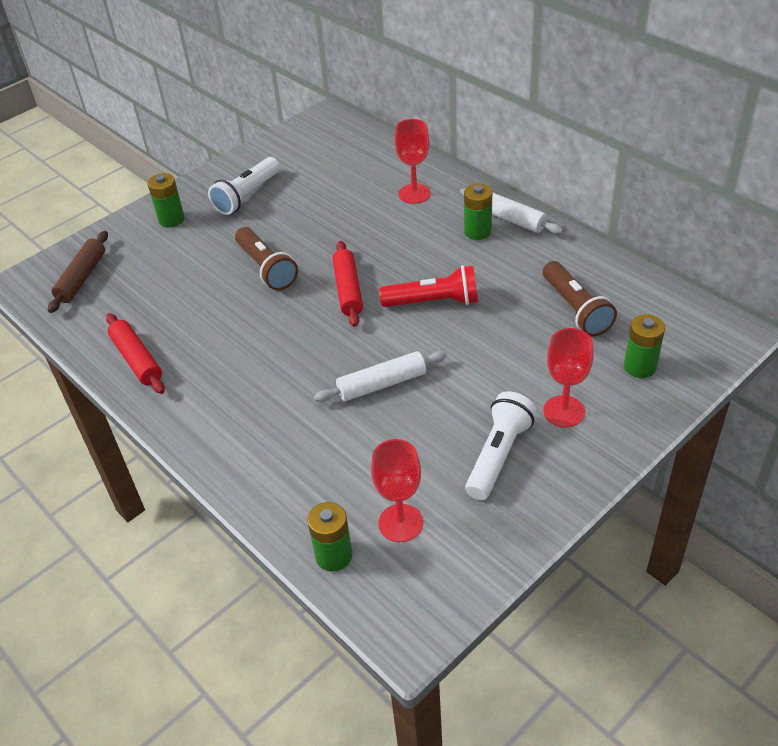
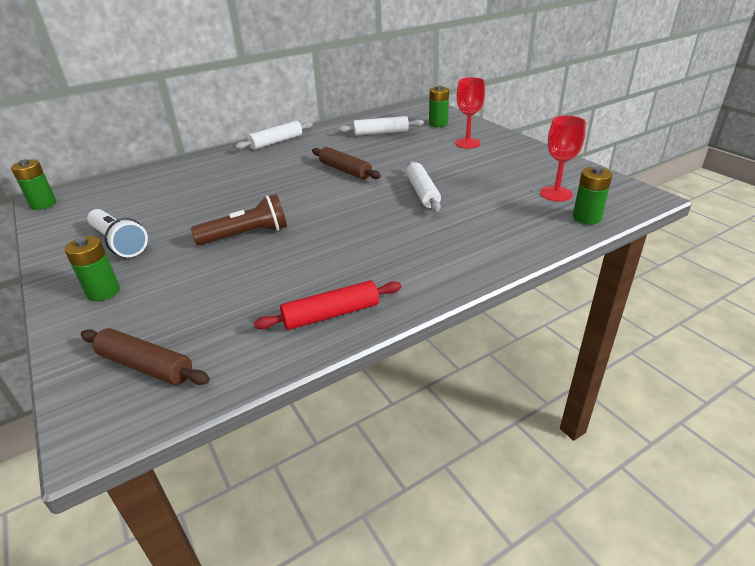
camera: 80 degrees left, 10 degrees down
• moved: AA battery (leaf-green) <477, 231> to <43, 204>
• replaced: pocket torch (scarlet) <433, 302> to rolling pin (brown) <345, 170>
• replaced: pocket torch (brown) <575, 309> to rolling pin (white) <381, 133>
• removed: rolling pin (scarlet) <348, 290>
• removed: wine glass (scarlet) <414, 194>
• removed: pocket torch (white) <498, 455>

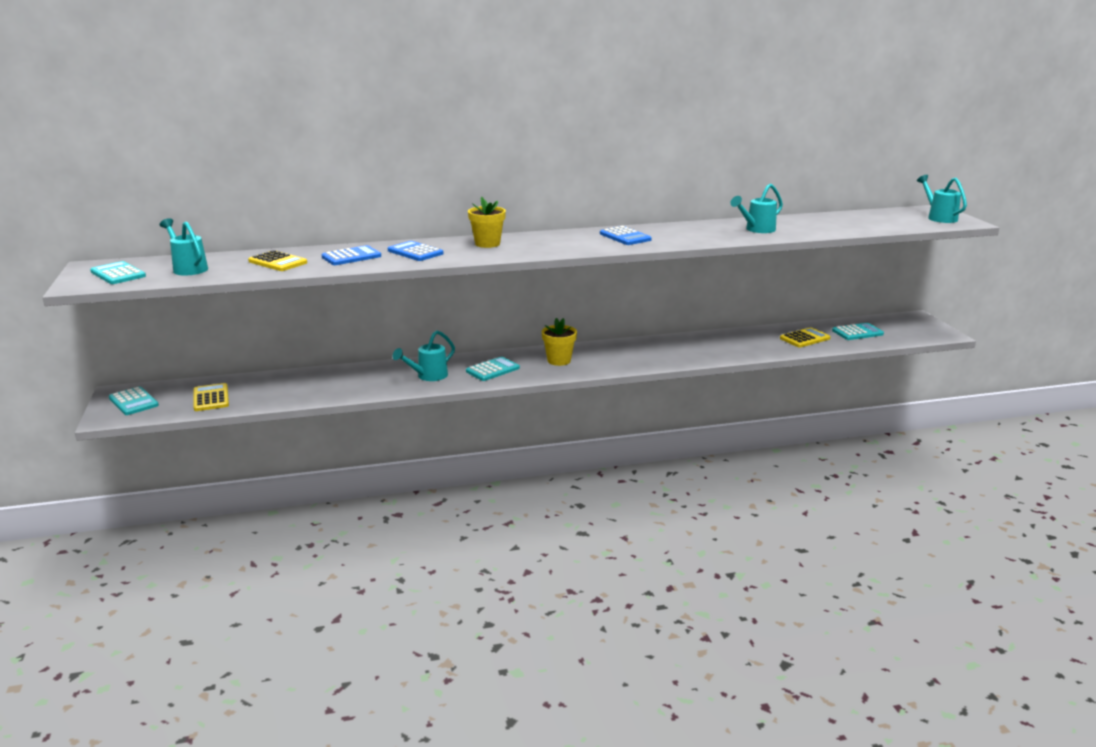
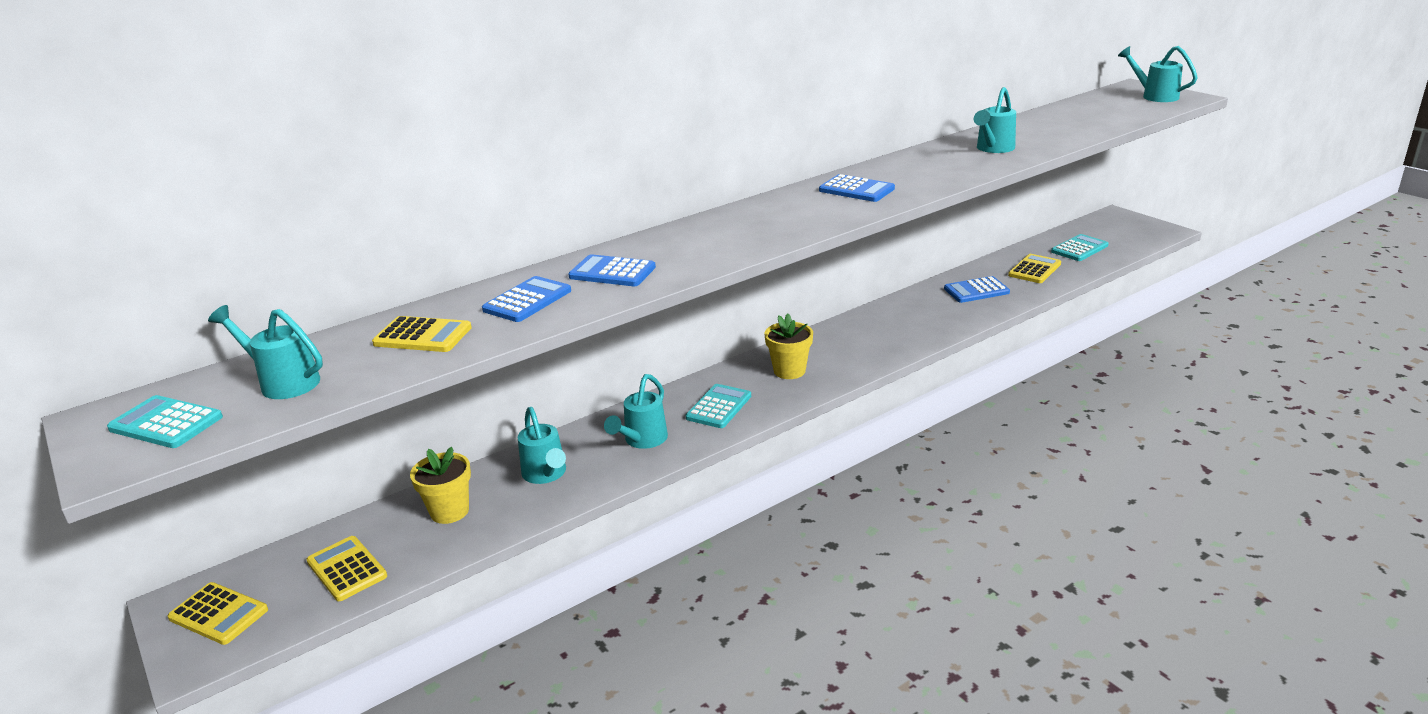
camera: 20 degrees left, 5 degrees up
• recoloured: adding machine (aqua) <133, 402> to adding machine (bright yellow) <218, 614>
• moved: flower pot (bright yellow) <487, 244> to <449, 511>
• added: sprinkling can (aqua) <546, 475>
• added: adding machine (cobalt) <976, 290>

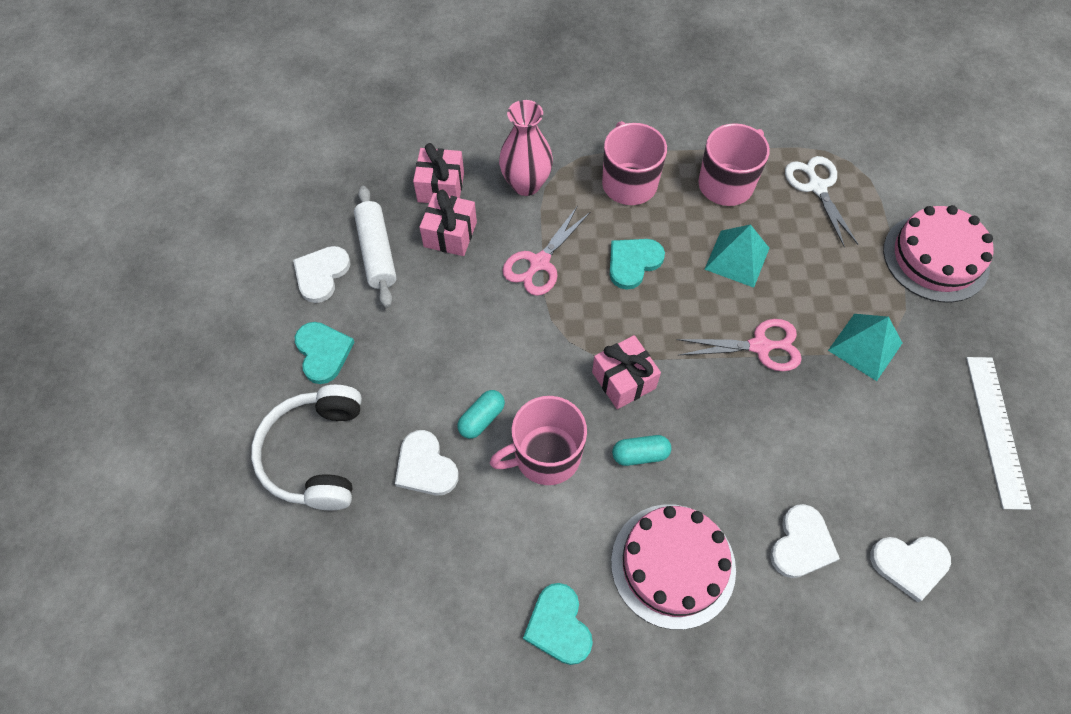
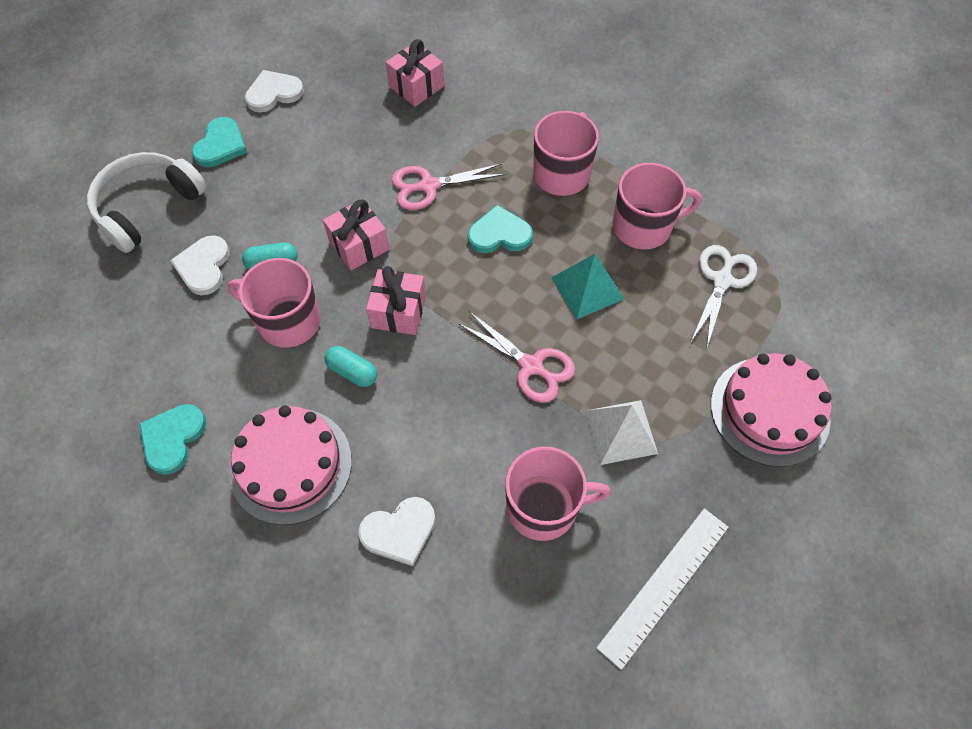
camera: 40 degrees right, 0 degrees up
• moved: gift (rosy) <450, 234> to <359, 245>
• added: tea mug (rosy) <544, 506>
• recoloured: solid pyramid (aqua) <865, 346> to solid pyramid (white) <621, 432>
• removed: rolling pin (white) <377, 252>
• removed: vase (rosy) <526, 184>
• removed: love heart (white) <909, 564>

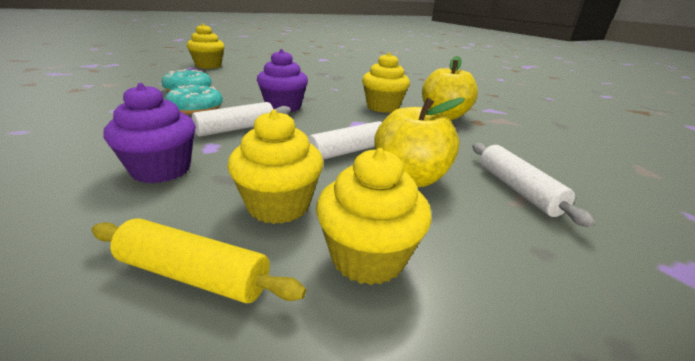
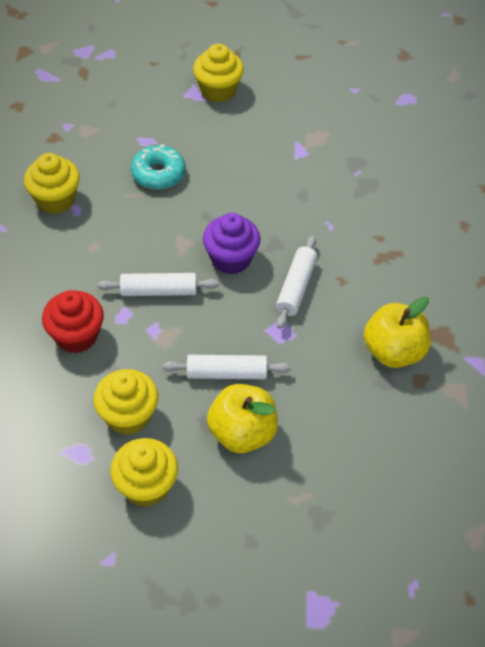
camera: 35 degrees right, 25 degrees up
• moved: fairy cake (bright yellow) <383, 107> to <55, 199>
• recoloured: fairy cake (royal purple) <161, 170> to fairy cake (scarlet) <76, 336>
• moved: rolling pin (white) <517, 190> to <296, 287>
• removed: rolling pin (bright yellow) <194, 274>
• removed: donut (aqua) <196, 108>

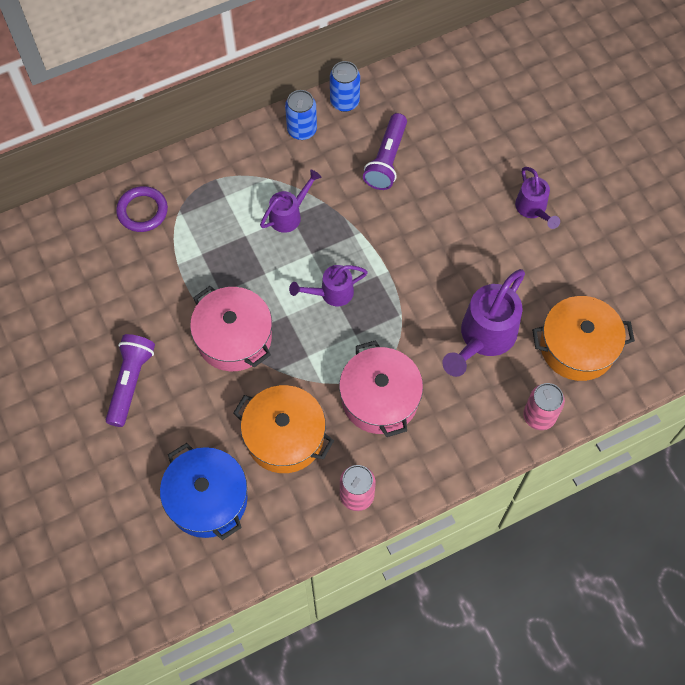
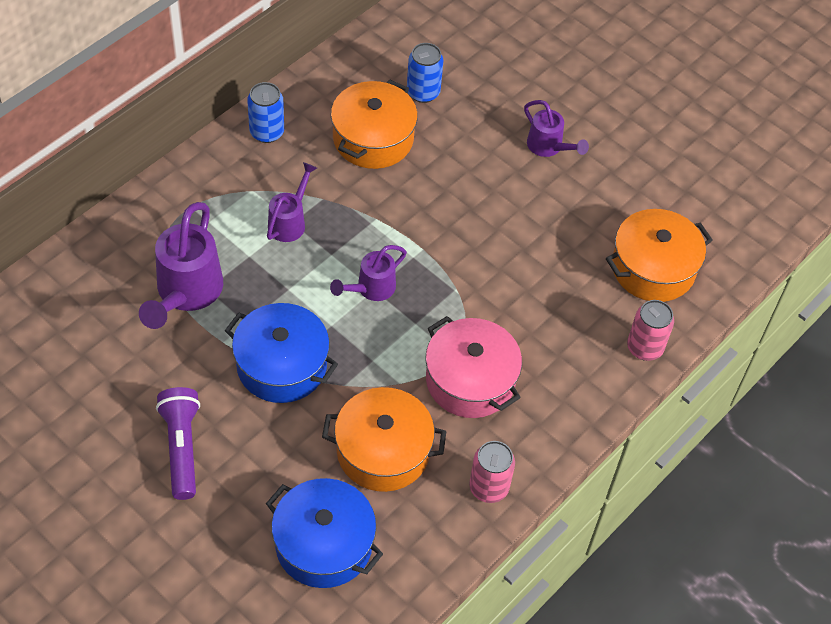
camera: 25 degrees left, 10 degrees down
• moved: sprinkling can (royal purple) <483, 338> to <186, 293>
• recoloured: stockpot (rosy) <234, 337> to stockpot (cobalt) <282, 365>
• replaced: pocket torch (royal purple) <386, 160> to stockpot (bright orange) <373, 138>
• moved: tin (cobalt) <344, 102> to <423, 92>
• removed: hoop (royal purple) <142, 211>

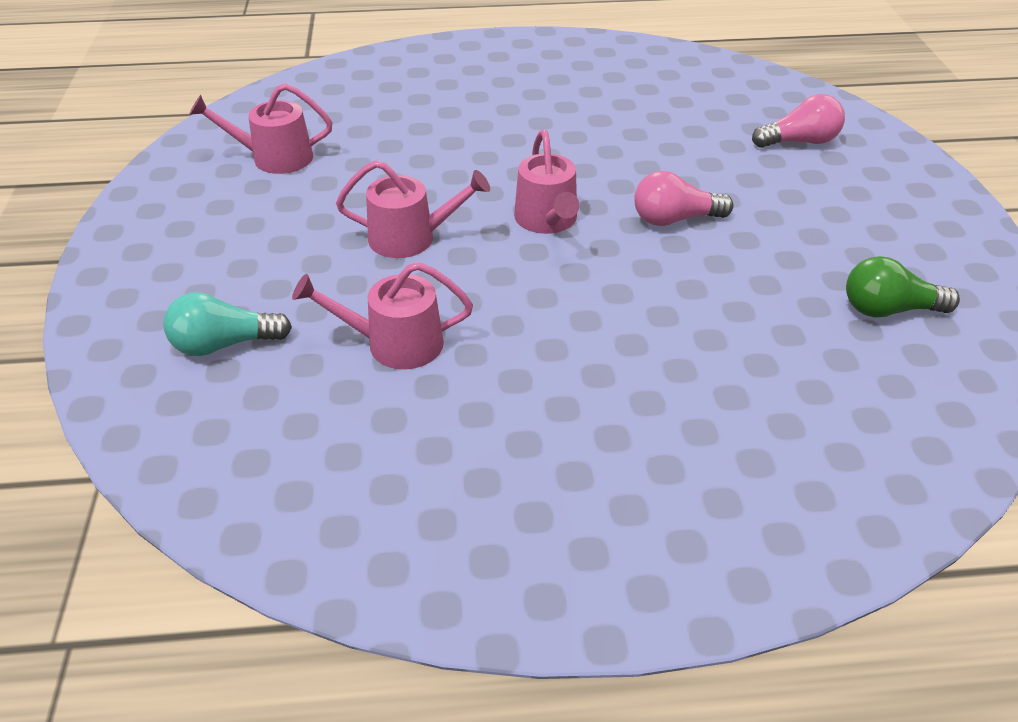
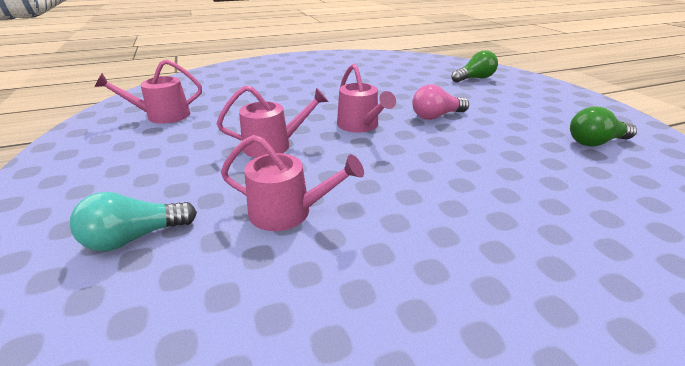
camera: 15 degrees left, 10 degrees down
• turned: sprinkling can (rosy) <395, 344> = <287, 212> 150 degrees counterclockwise
• recoloured: lightbulb (rosy) <799, 142> to lightbulb (leaf-green) <474, 78>

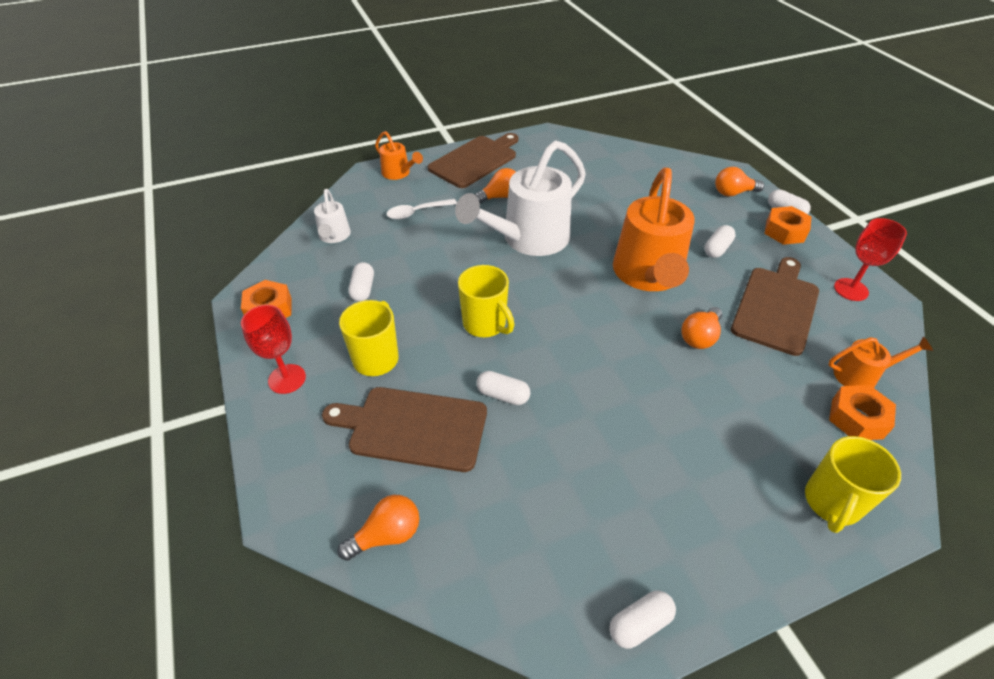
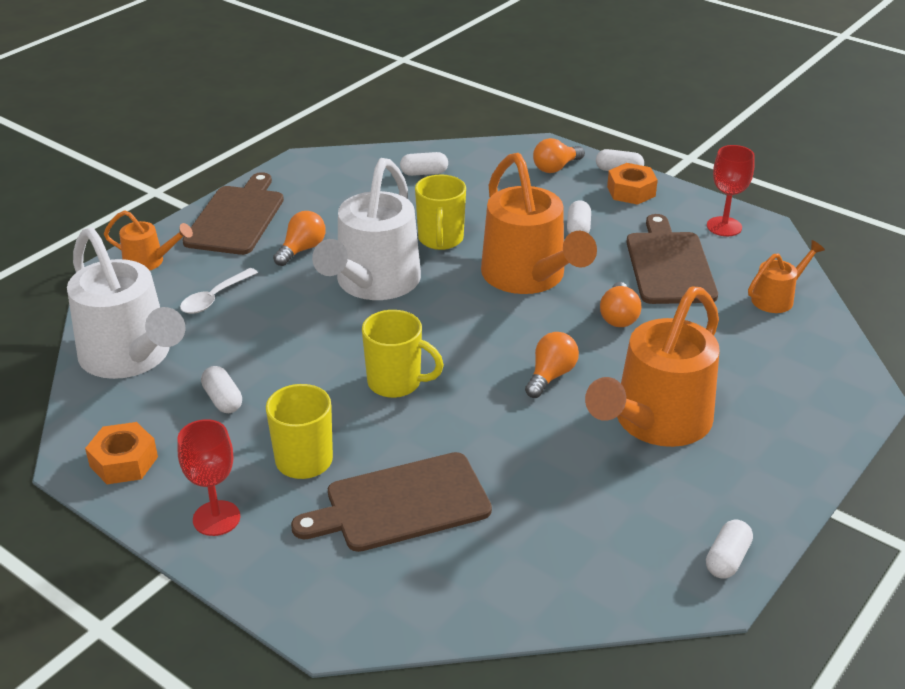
camera: 30 degrees left, 10 degrees down
• resized: sprinkling can (white) <334, 236> = <131, 358> x2.08
• moved: pill (white) <503, 395> to <424, 173>
• moved: tea mug (bright yellow) <831, 503> to <440, 240>
• moved: lightbulb (bright orange) <387, 535> to <550, 376>
• added: sprinkling can (bright orange) <655, 423>
• removed: nut (bright orange) <857, 418>

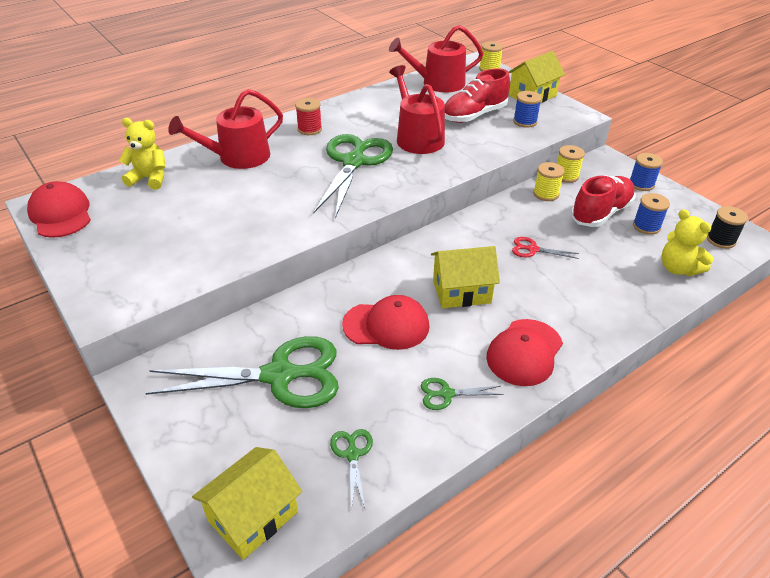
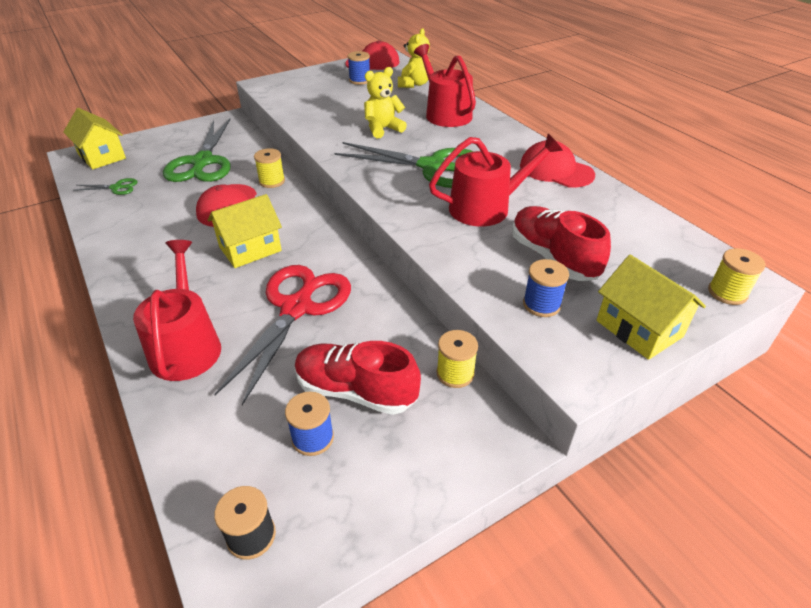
camera: 95 degrees right, 0 degrees up
• moved: sprinkling can (scarlet) <438, 83> to <186, 345>
• turned: toy house (bright yellow) <461, 291> = <250, 249> 60 degrees clockwise
• resized: scissors (scarlet) <532, 249> = <297, 308> x2.34
• moved: bobbin (bright yellow) <546, 194> to <272, 181>
• turned: lace-up shoe (scarlet) <600, 213> = <356, 391> 150 degrees clockwise
• moved: bobbin (cobalt) <641, 184> to <359, 80>
• moved: teddy bear (bright yellow) <678, 268> to <383, 129>
• moved: baseball cap (scarlet) <524, 352> to <556, 170>
• removed: bobbin (scarlet) <309, 129>
• removed: scissors (leaf-green) <446, 394>

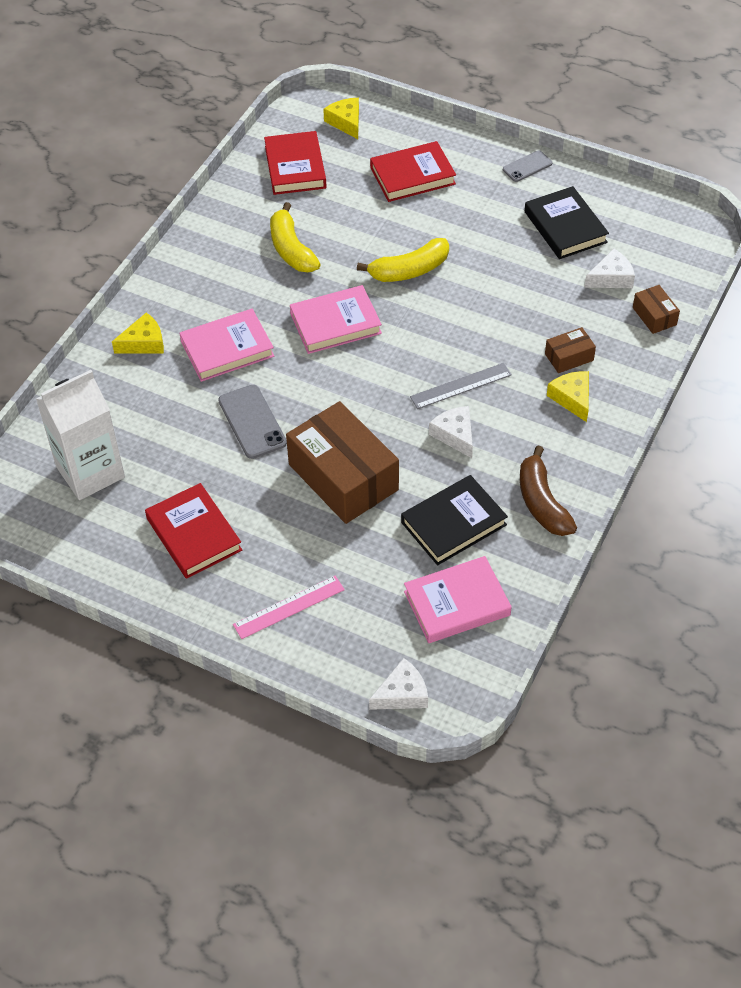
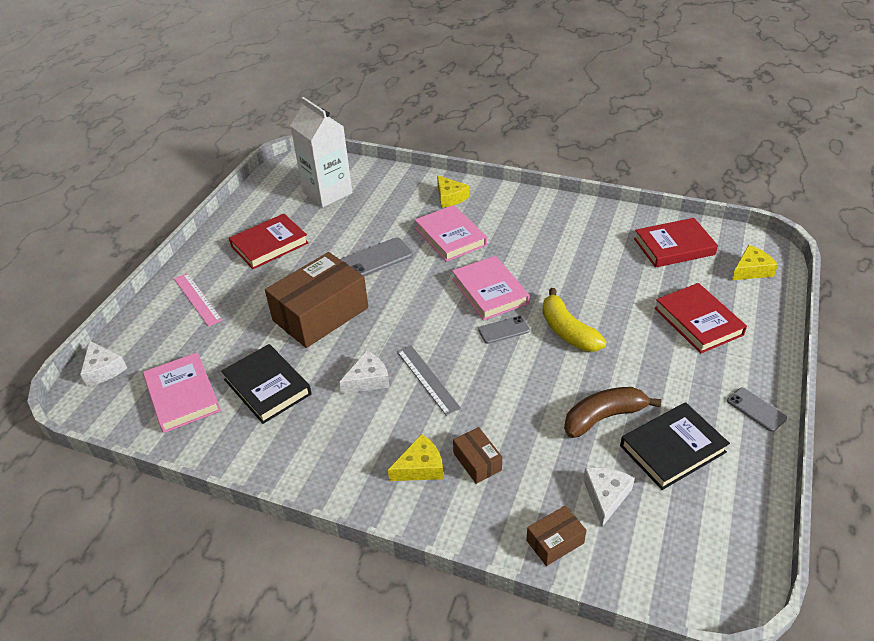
camera: 85 degrees right, 10 degrees down
• added: smartphone (ash-grey) <503, 330>
• moved: banana fruit (brown) <542, 502> to <604, 417>
• turned: cheese wedge (white) <611, 278> = <605, 496> 135 degrees counterclockwise
• removed: banana fruit (bright yellow) <291, 249>

